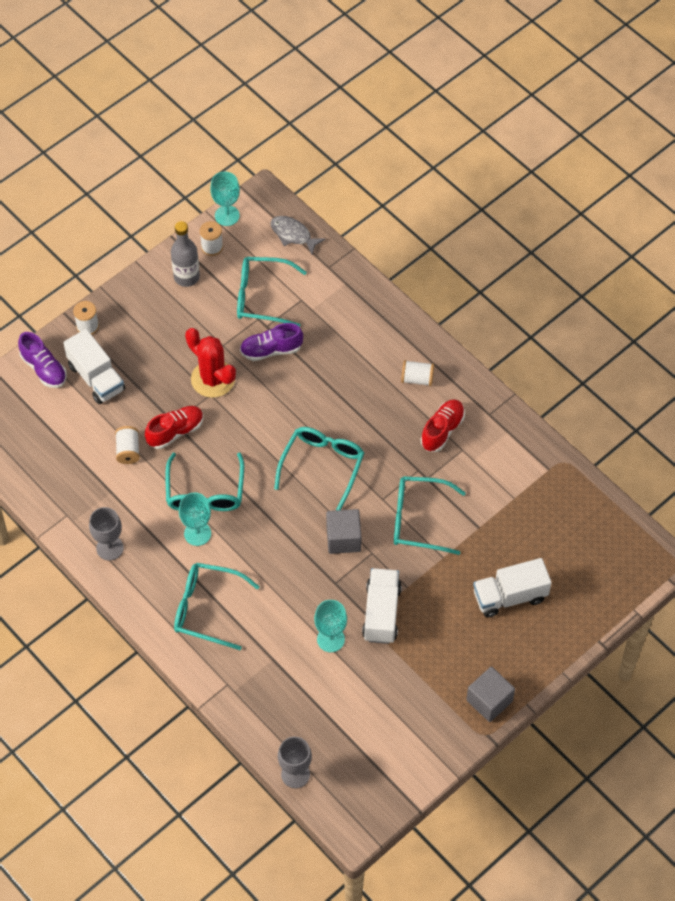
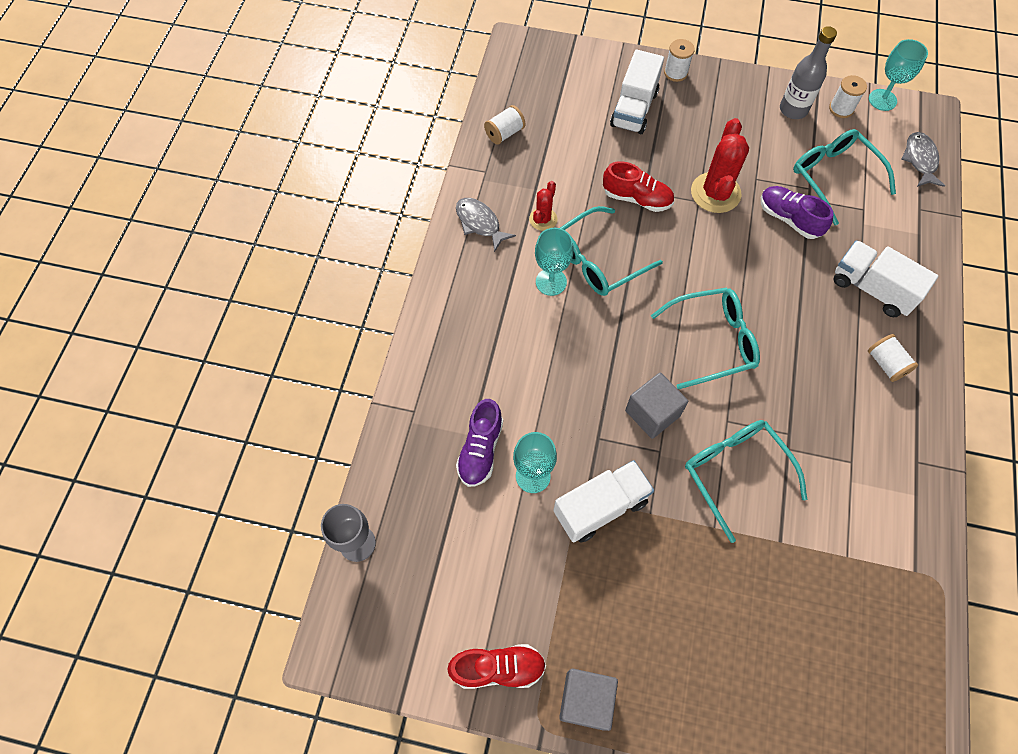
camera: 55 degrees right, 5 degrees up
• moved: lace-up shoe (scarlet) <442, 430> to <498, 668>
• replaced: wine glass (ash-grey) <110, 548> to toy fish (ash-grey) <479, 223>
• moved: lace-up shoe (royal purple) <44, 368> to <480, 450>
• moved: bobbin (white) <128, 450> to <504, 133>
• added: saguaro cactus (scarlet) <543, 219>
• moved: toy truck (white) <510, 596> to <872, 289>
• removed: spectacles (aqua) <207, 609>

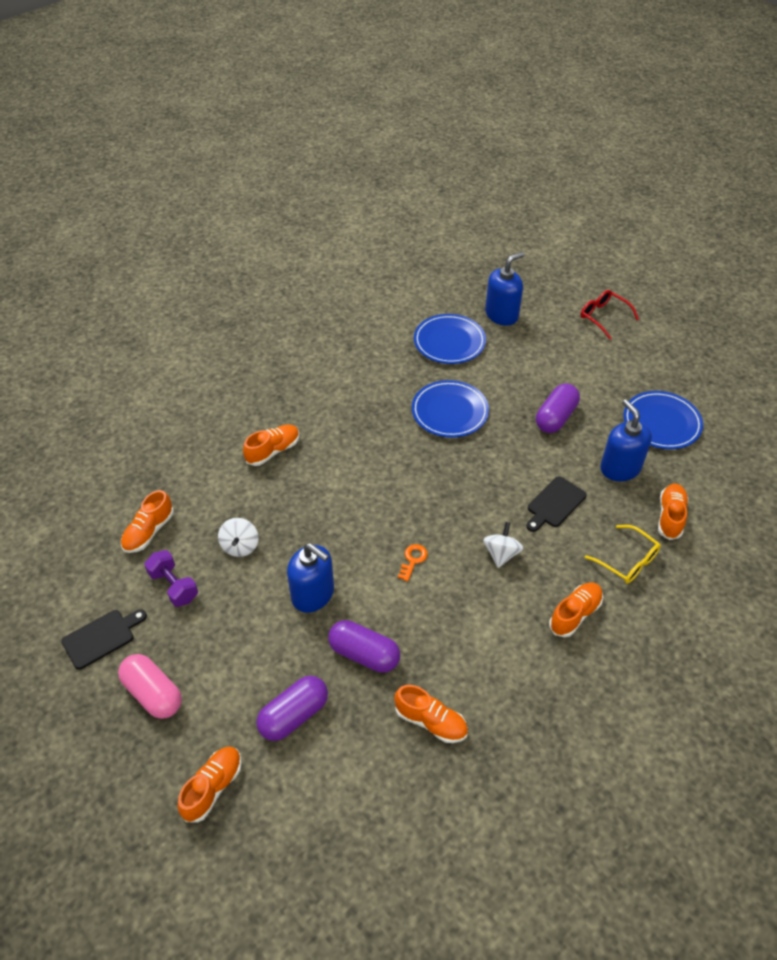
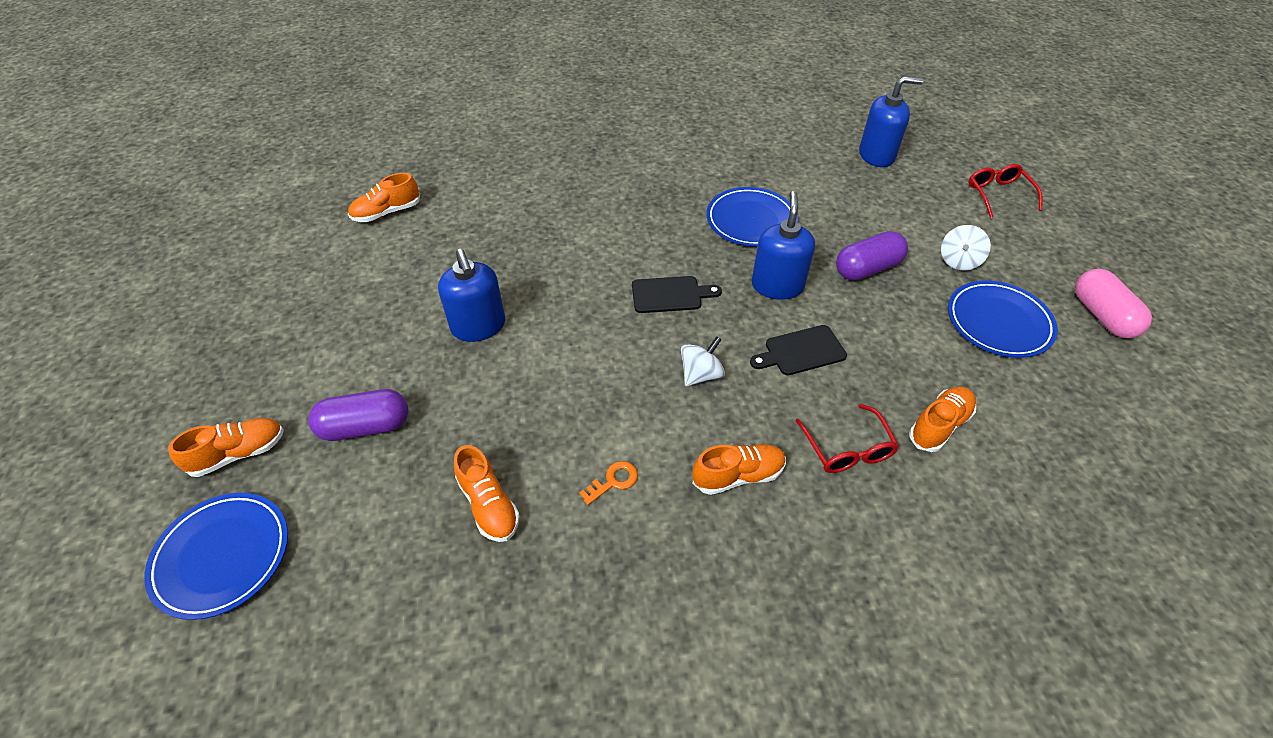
camera: 30 degrees right, 0 degrees up
• moved: flat dish (cobalt) <449, 342> to <222, 556>
• moved: door key (bright orange) <413, 560> to <613, 481>
• moved: chopping board (ebony) <101, 637> to <670, 295>
• moved: soap pump (cobalt) <620, 468> to <777, 285>
• recoloured: spectacles (bright yellow) <627, 561> to spectacles (scarlet) <847, 449>
• moved: toy top (white) <240, 546> to <958, 261>
• moved: pill (rosy) <153, 693> to <1102, 316>
• removed: dumbbell (royal purple) <174, 586>
• removed: lace-up shoe (bright orange) <273, 451>
• removed: pill (royal purple) <364, 654>

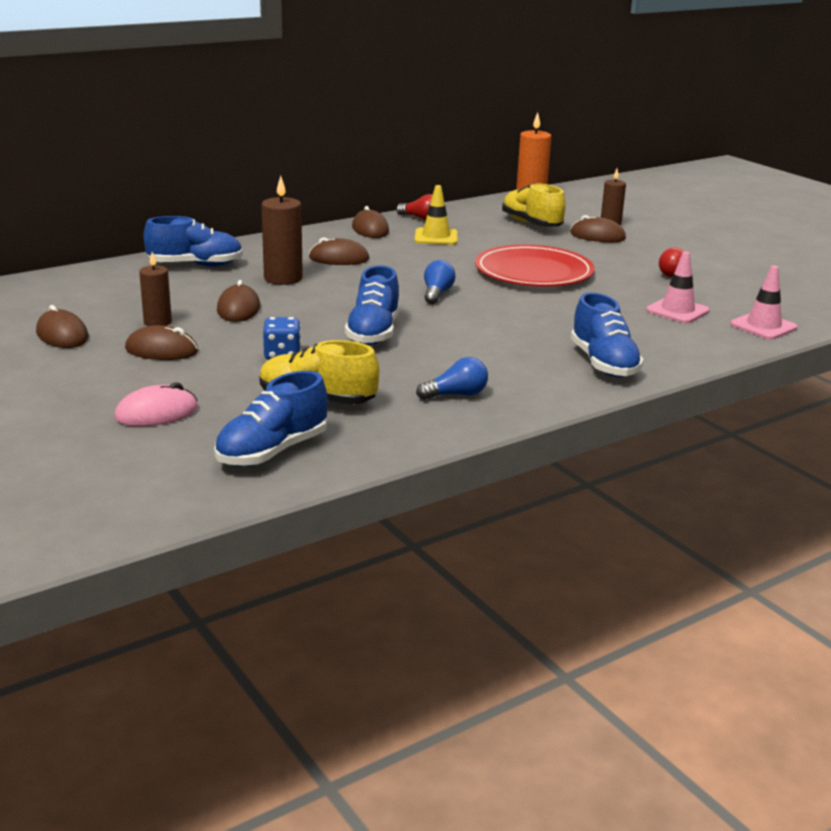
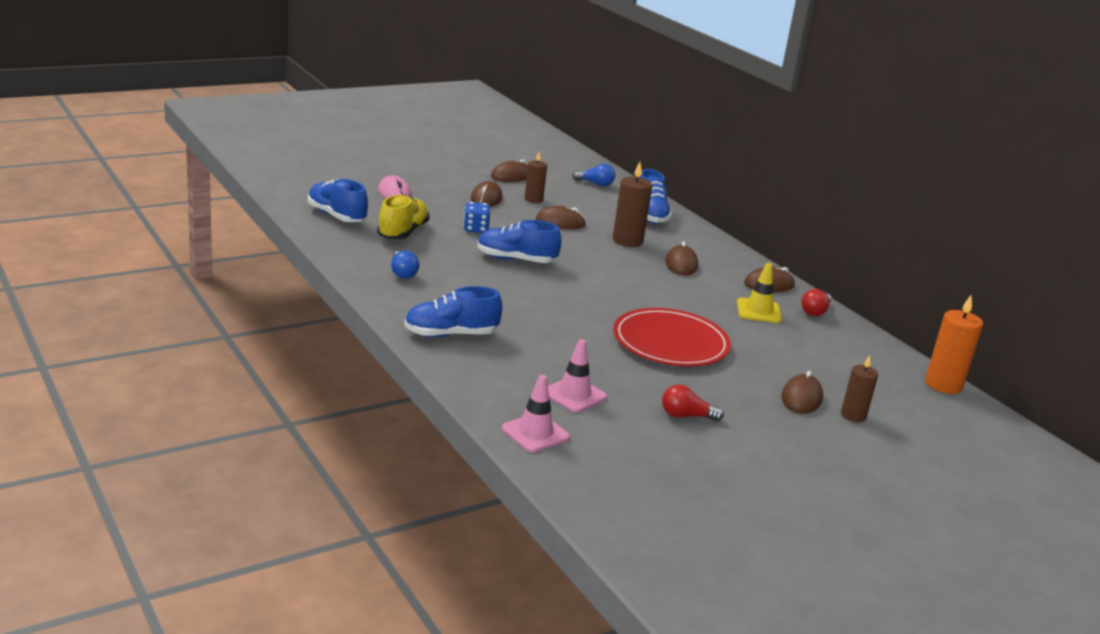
camera: 90 degrees right, 0 degrees up
• moved: lightbulb (cobalt) <437, 294> to <595, 184>
• removed: lace-up shoe (bright yellow) <531, 224>

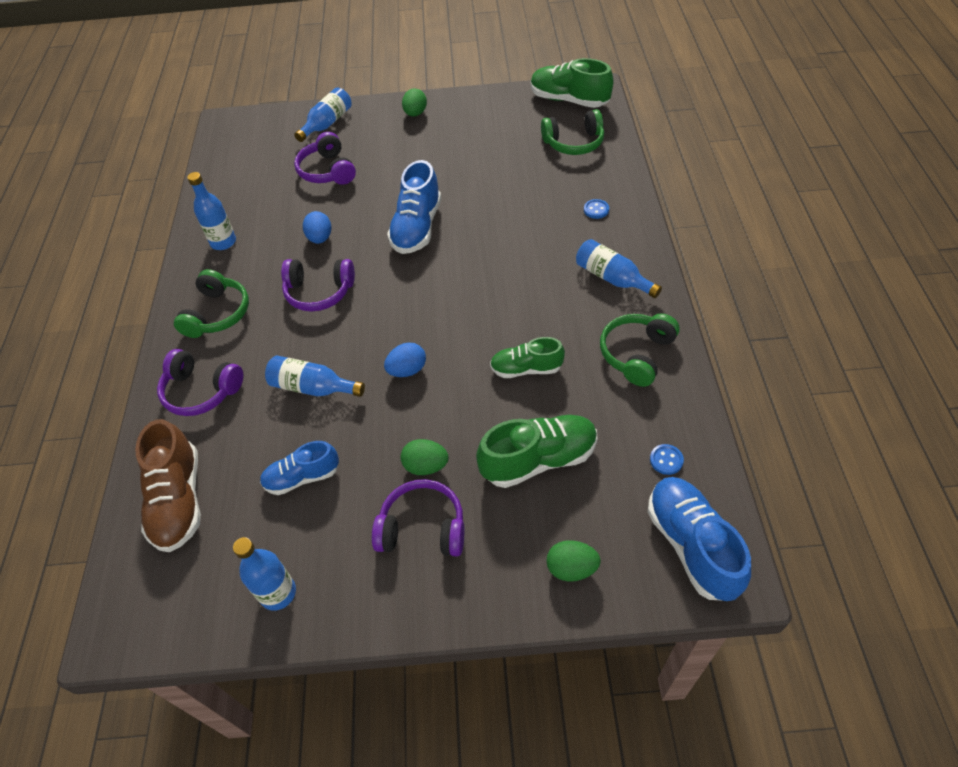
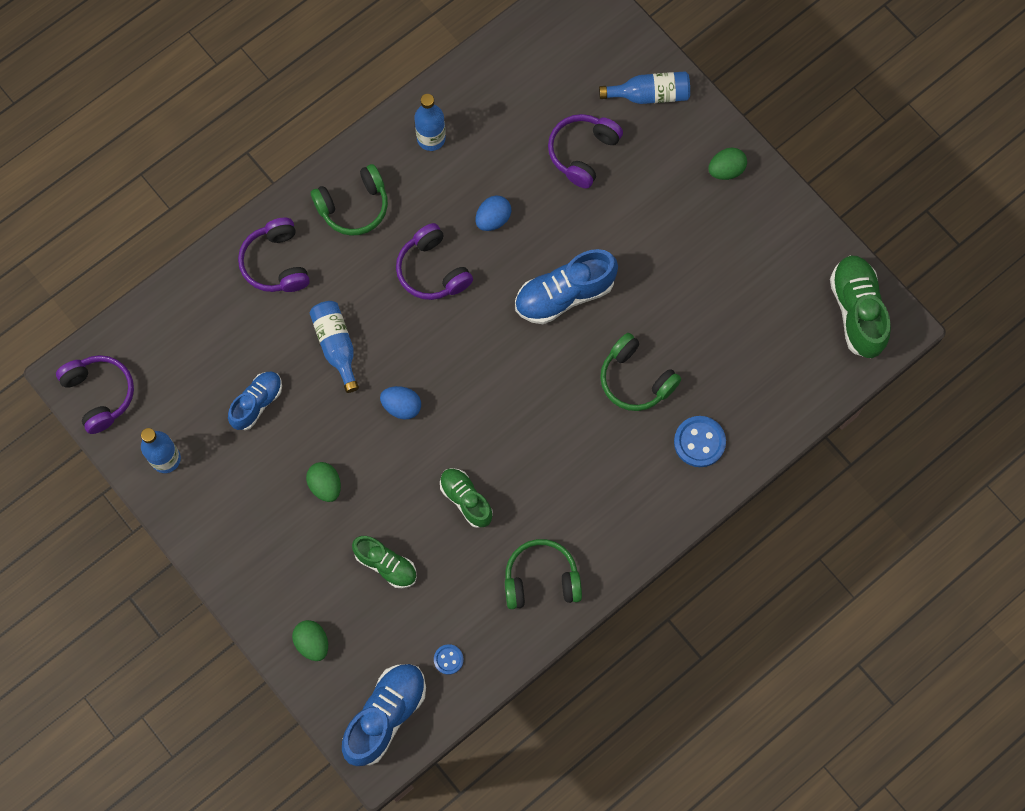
camera: 50 degrees right, 20 degrees up
• moved: headphones (royal purple) <422, 528> to <100, 394>
• turned: lace-up shoe (cobalt) <302, 477> = <257, 403> 90 degrees clockwise
• resized: lace-up shoe (leaf-green) <539, 459> = <386, 565> x0.64
• moved: headphones (leaf-green) <574, 143> to <635, 379>
• resized: shirt button (cobalt) <596, 210> = <699, 442> x1.79
• removed: lace-up shoe (brown) <178, 500>
• removed: flask (cobalt) <612, 278>

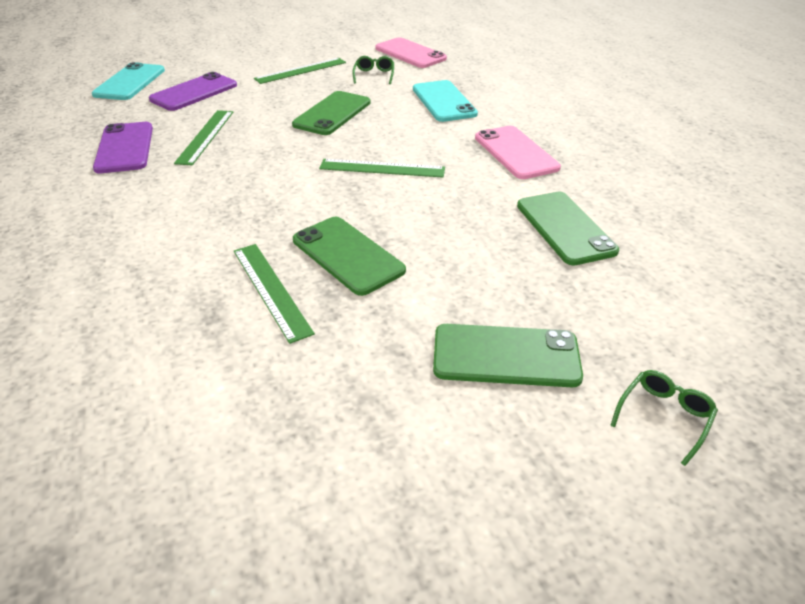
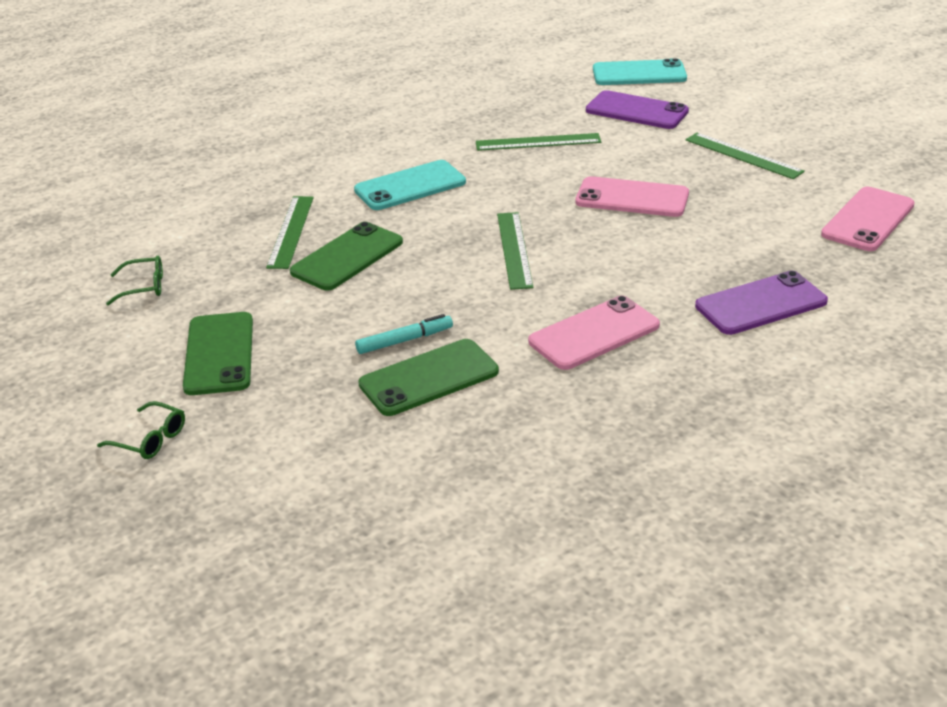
camera: 80 degrees right, 5 degrees down
• moved: spectacles (leaf-green) <374, 75> to <144, 287>
• turned: ruler (leaf-green) <271, 290> = <291, 231> 45 degrees counterclockwise
• moved: smartphone (aqua) <443, 101> to <410, 186>
• added: felt pen (aqua) <404, 340>
• recoloured: smartphone (leaf-green) <332, 113> to smartphone (rosy) <632, 198>
• moved: smartphone (royal purple) <125, 148> to <761, 304>

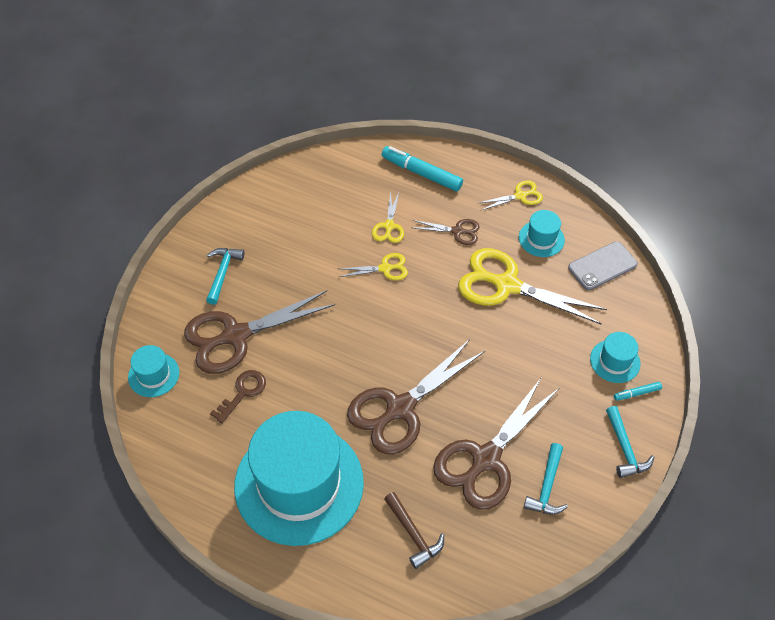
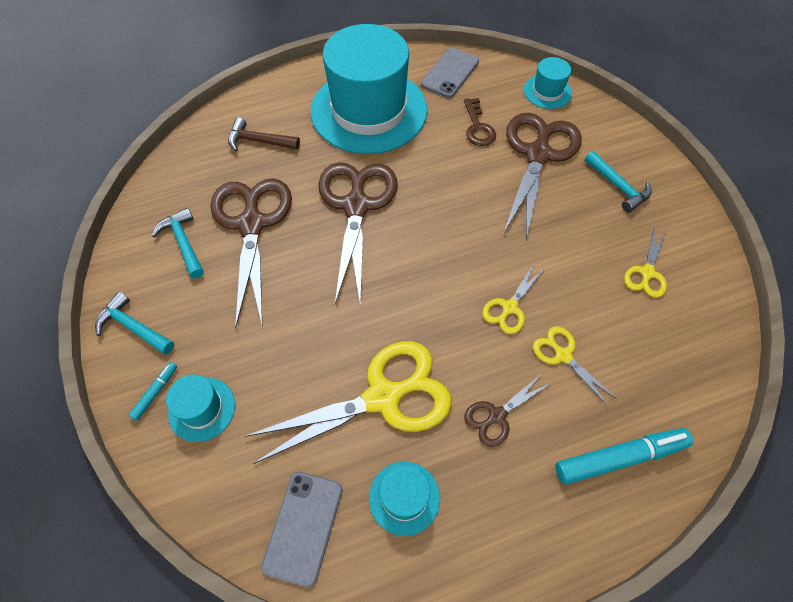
camera: 135 degrees right, 5 degrees up
• added: smartphone (ash-grey) <450, 73>
• moved: scissors (bright yellow) <520, 196> to <647, 273>

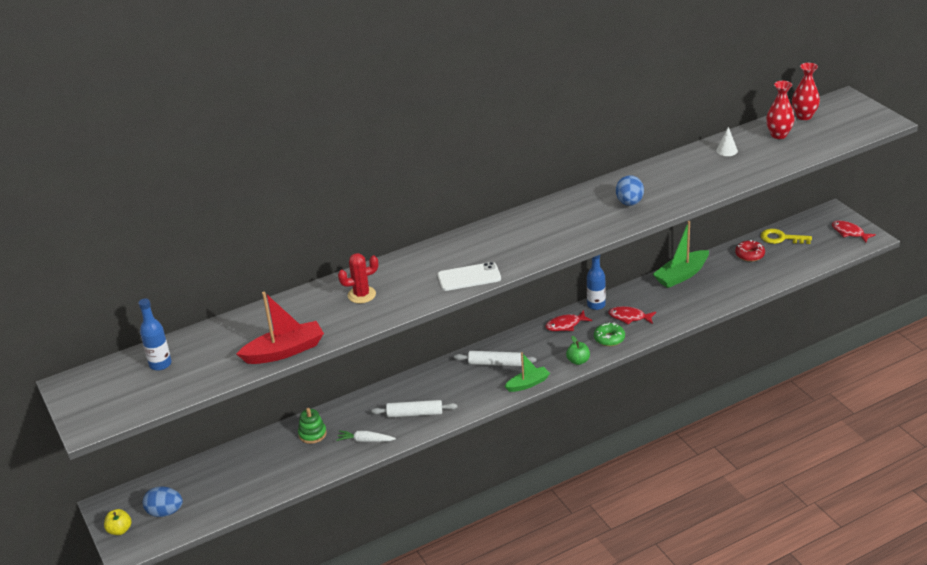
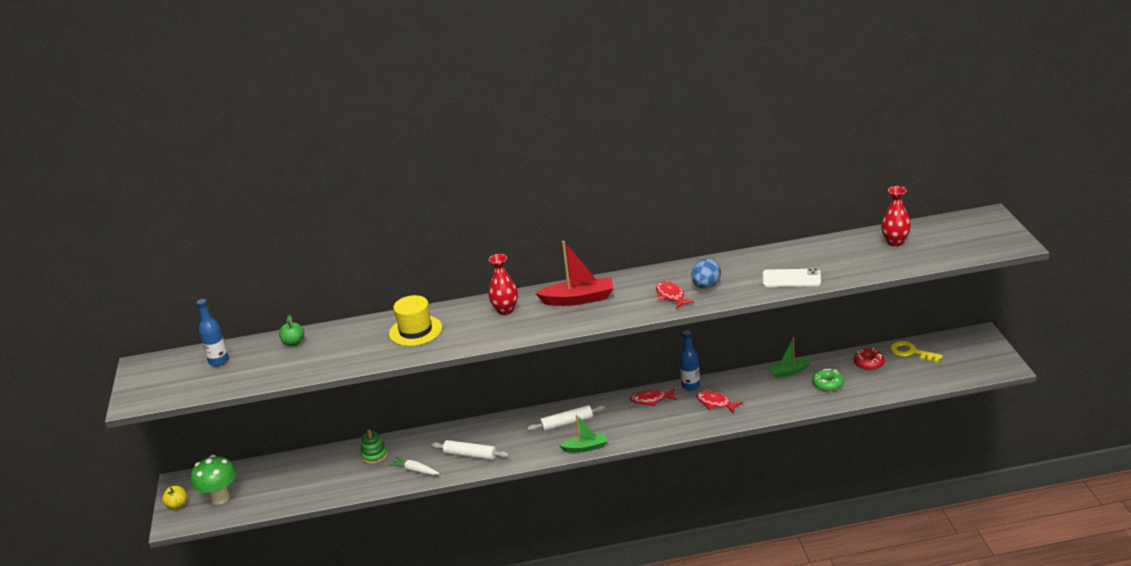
camera: 20 degrees right, 5 degrees down
• replaced: egg (cobalt) <165, 512> to mushroom (leaf-green) <220, 498>
• moved: toy apple (leaf-green) <578, 361> to <293, 343>
• replaced: saguaro cactus (scarlet) <361, 295> to top hat (bright yellow) <415, 331>
• moved: vase (scarlet) <804, 116> to <505, 310>
• turned: rolling pin (white) <495, 363> = <567, 423> 45 degrees counterclockwise
• moved: boat (scarlet) <285, 351> to <578, 299>
• moved: toy fish (scarlet) <849, 232> to <671, 296>
• moved: smartphone (white) <469, 277> to <791, 278>
• resized: boat (leaf-green) <681, 275> = <789, 372> x0.64
• moved: donut (leaf-green) <609, 338> to <828, 384>
• removed: cone (white) <726, 150>

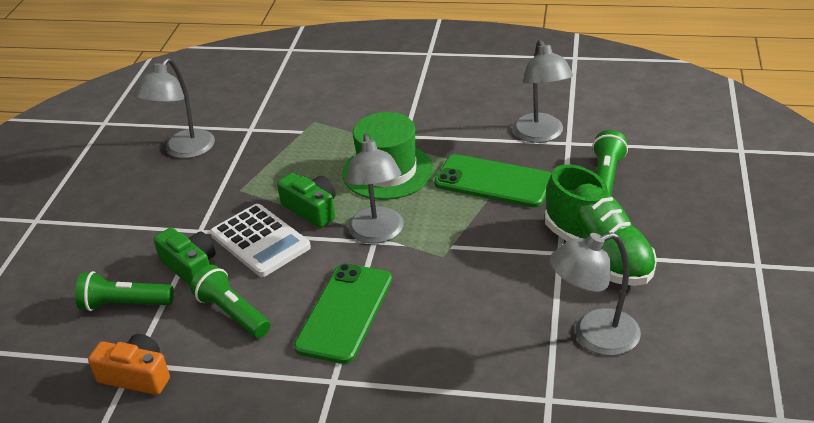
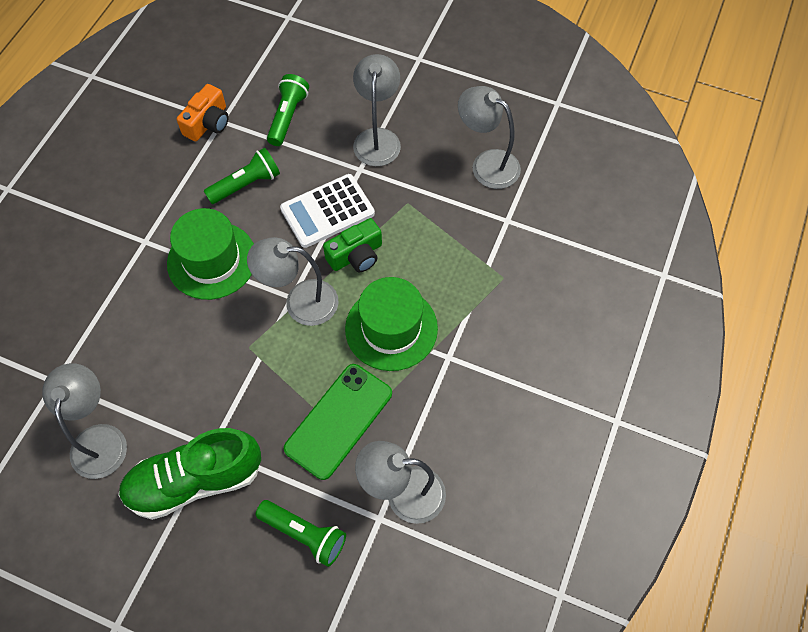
camera: 100 degrees right, 25 degrees up
• replaced: smartphone (leaf-green) <345, 313> to top hat (leaf-green) <212, 260>
• added: lamp (ash-grey) <377, 138>
• removed: photo camera (leaf-green) <190, 267>

